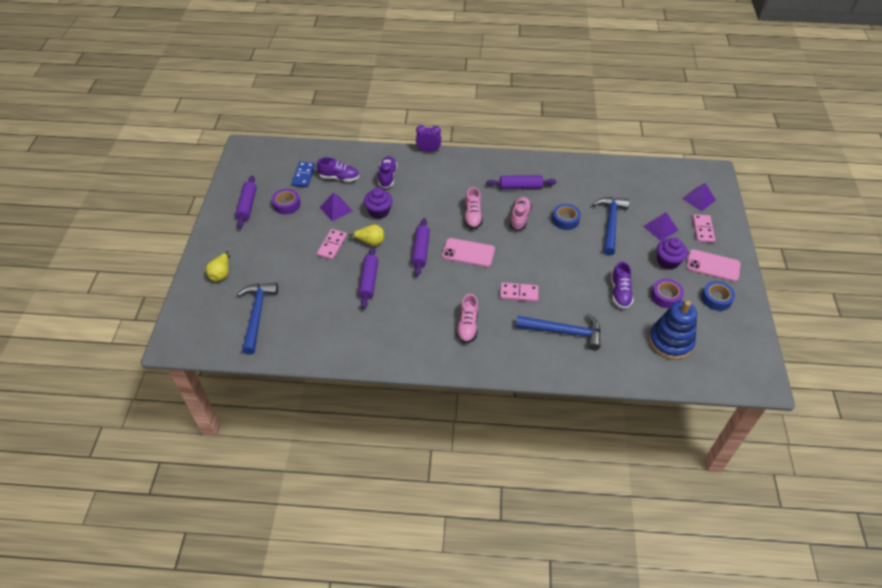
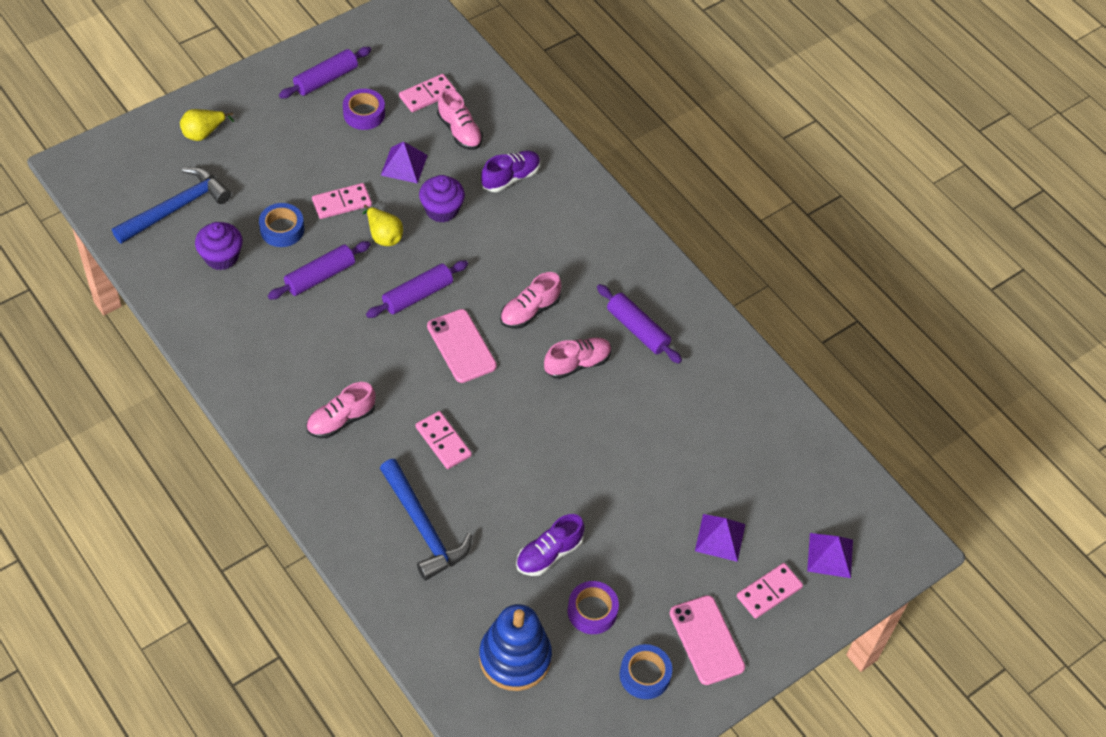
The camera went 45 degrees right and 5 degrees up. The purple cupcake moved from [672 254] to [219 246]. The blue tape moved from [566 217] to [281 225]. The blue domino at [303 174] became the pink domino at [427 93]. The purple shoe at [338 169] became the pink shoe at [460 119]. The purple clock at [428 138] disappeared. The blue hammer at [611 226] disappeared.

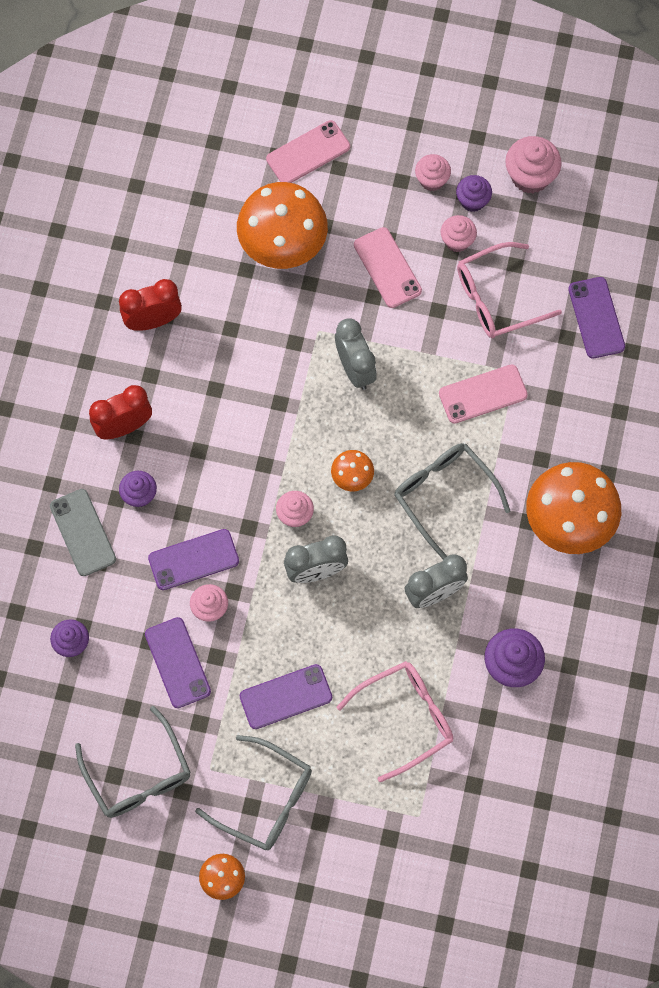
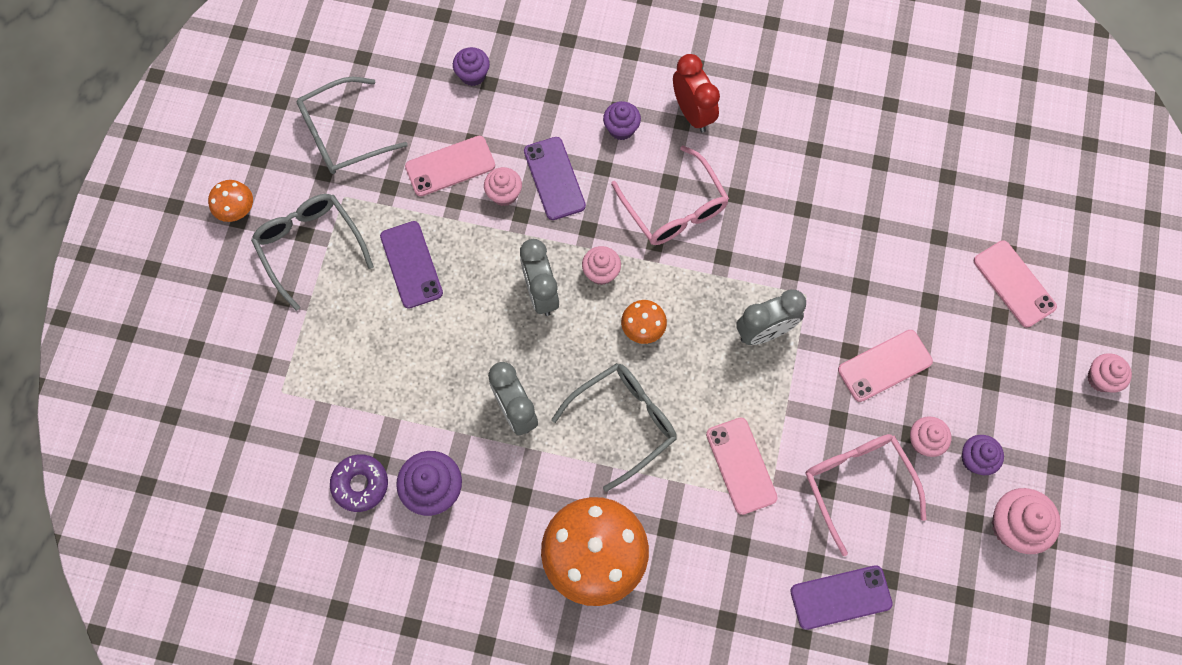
The camera went 90 degrees right and 0 degrees up. The grey glasses at [253 792] turned 120 degrees clockwise. The purple donut at [359 483] appeared. The purple phone at [178 662] became the pink phone at [450 166]. The pink glasses moved from [395 721] to [670 195]. The pink cupcake moved from [433 172] to [1110 372]. The grey phone at [83 532] disappeared. The red clock at [150 305] disappeared. The orange mushroom at [282 225] disappeared.

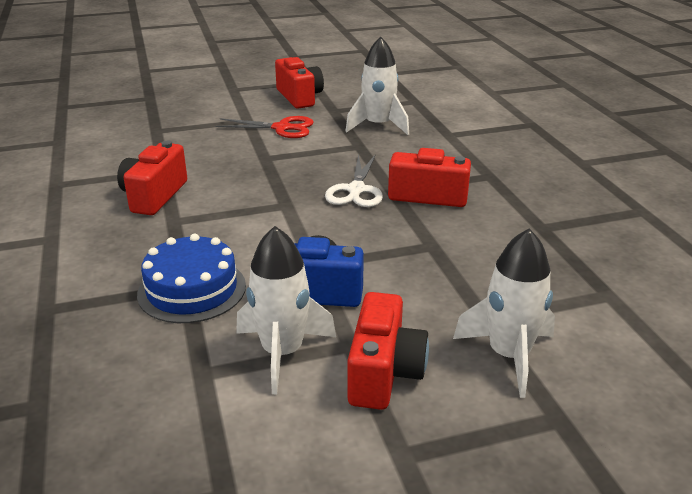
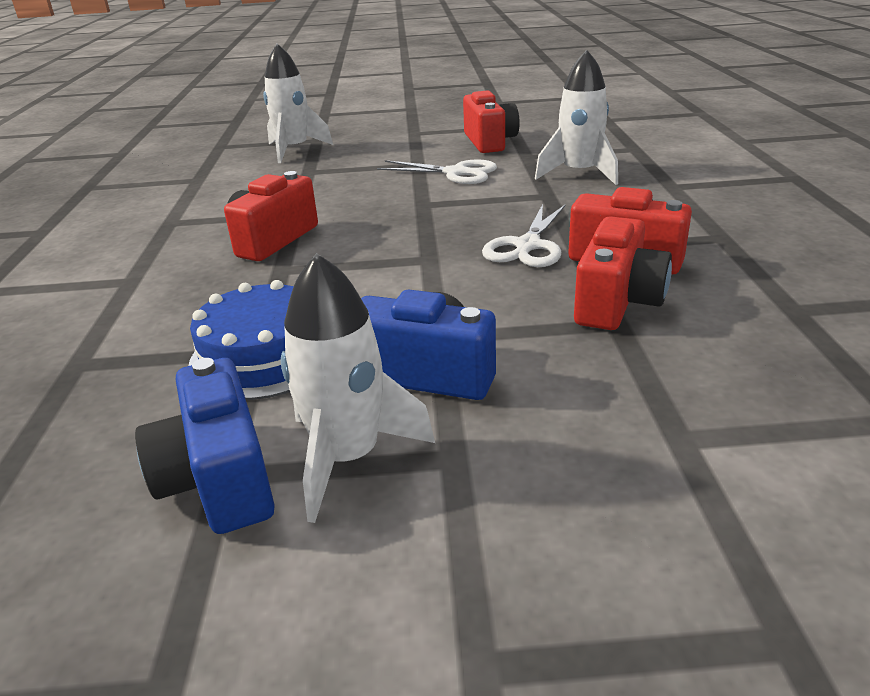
The camera went 15 degrees right and 0 degrees up. The blue camera at [205 446] appeared. The white rocket moved from [504 313] to [298 103]. The red scissors at [264 127] became the white scissors at [437 172]. The red camera moved from [388 351] to [623 273].

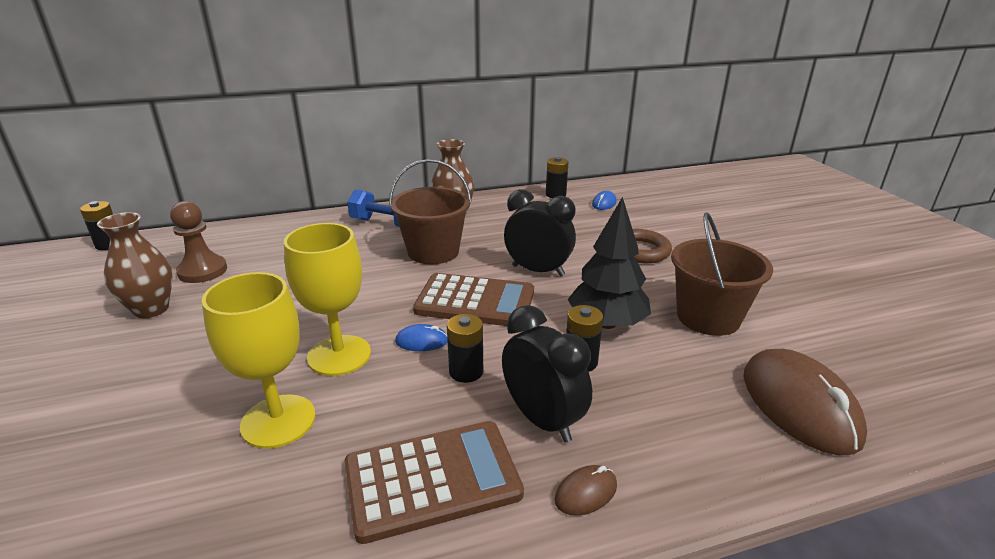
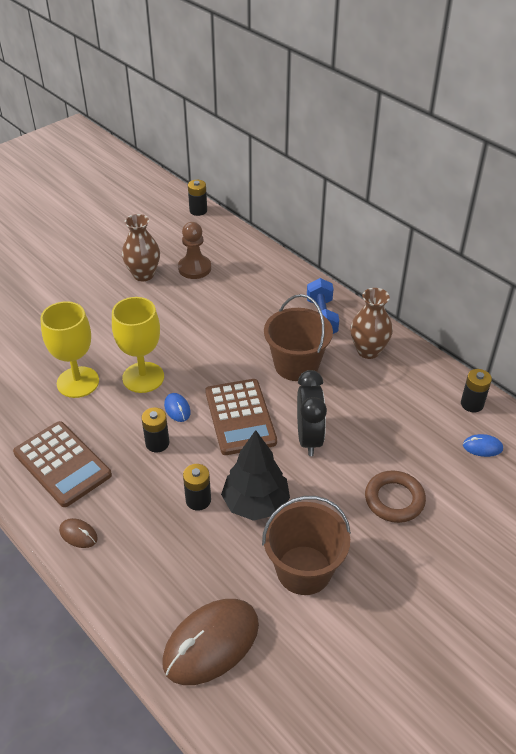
The camera went 65 degrees right and 15 degrees up. The black clock at [547 373] disappeared.

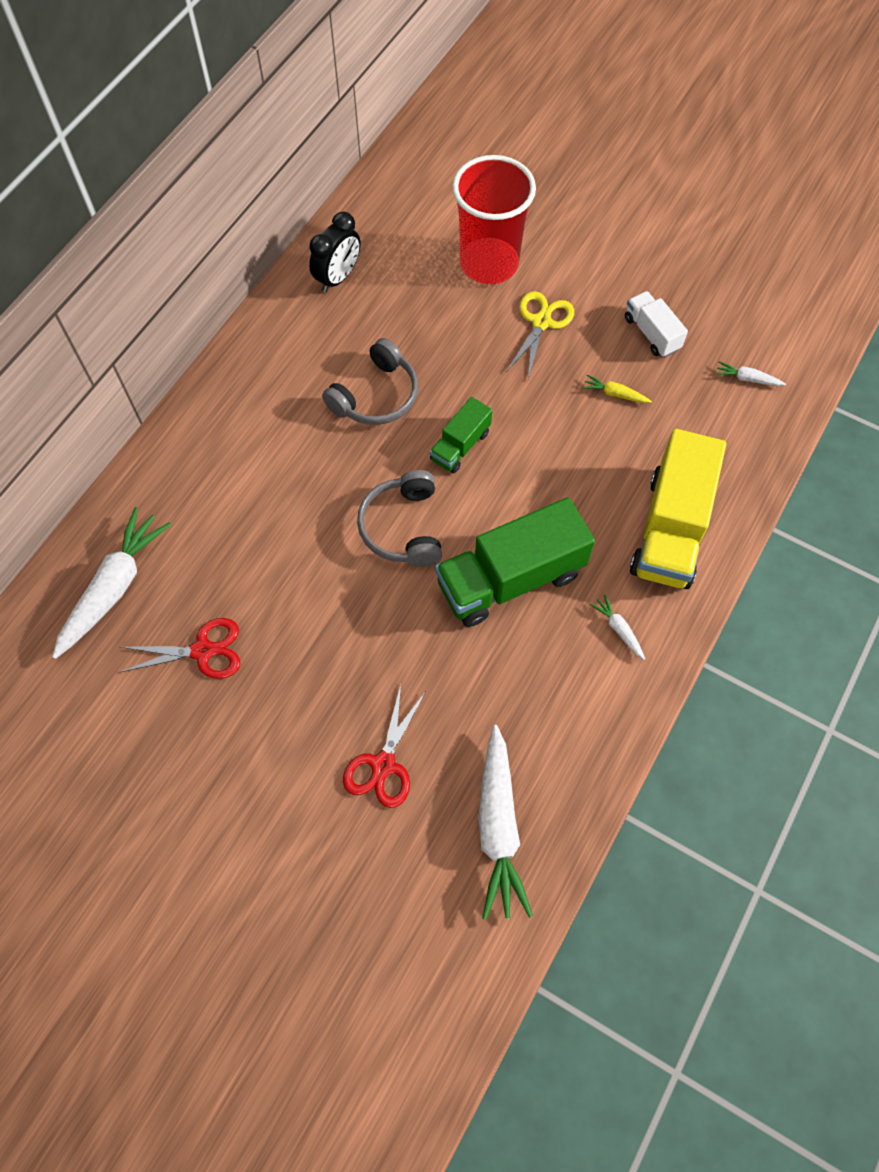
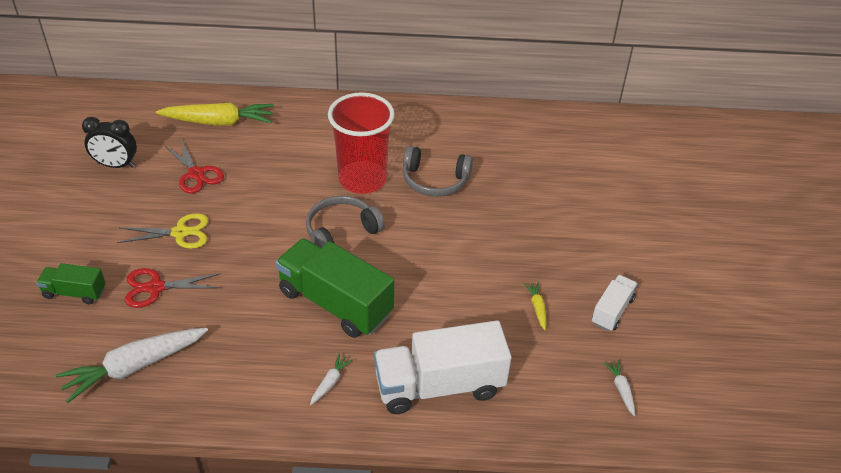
The camera went 60 degrees right and 20 degrees down. The green truck moved from [461 435] to [71 284]. The black clock moved from [334 252] to [109 142]. The yellow scissors moved from [540 335] to [163 231]. The white carrot at [111 583] became the yellow carrot at [215 114]. The red cup moved from [494 219] to [361 143]. The yellow truck at [678 509] became the white truck at [443 367].

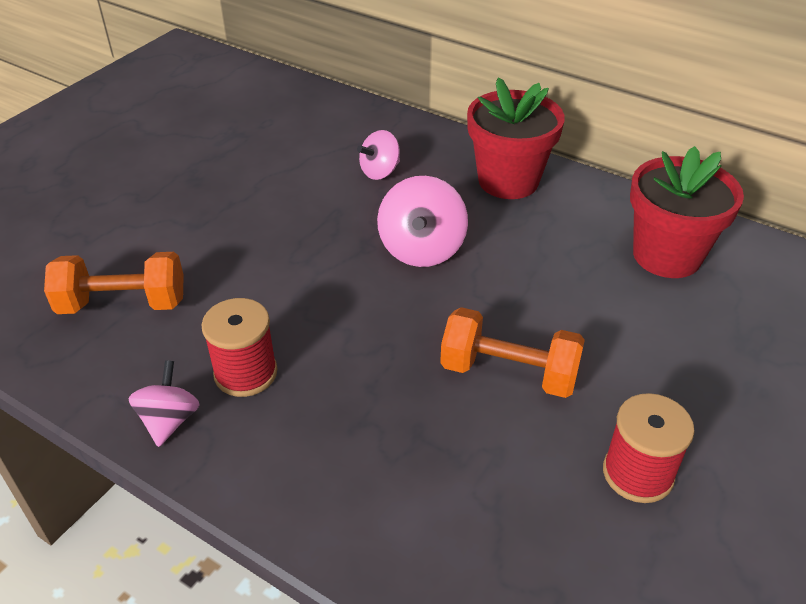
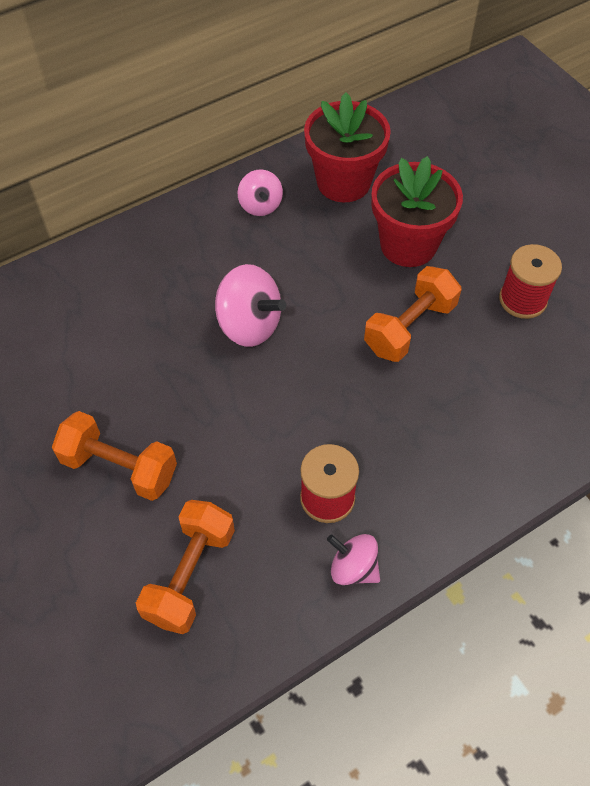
The camera went 65 degrees left and 15 degrees up. The orange dumbbell at [114 456] appeared. The pink spinning top moved from [378 155] to [260 192]. The red flower pot moved from [515 138] to [417 211].

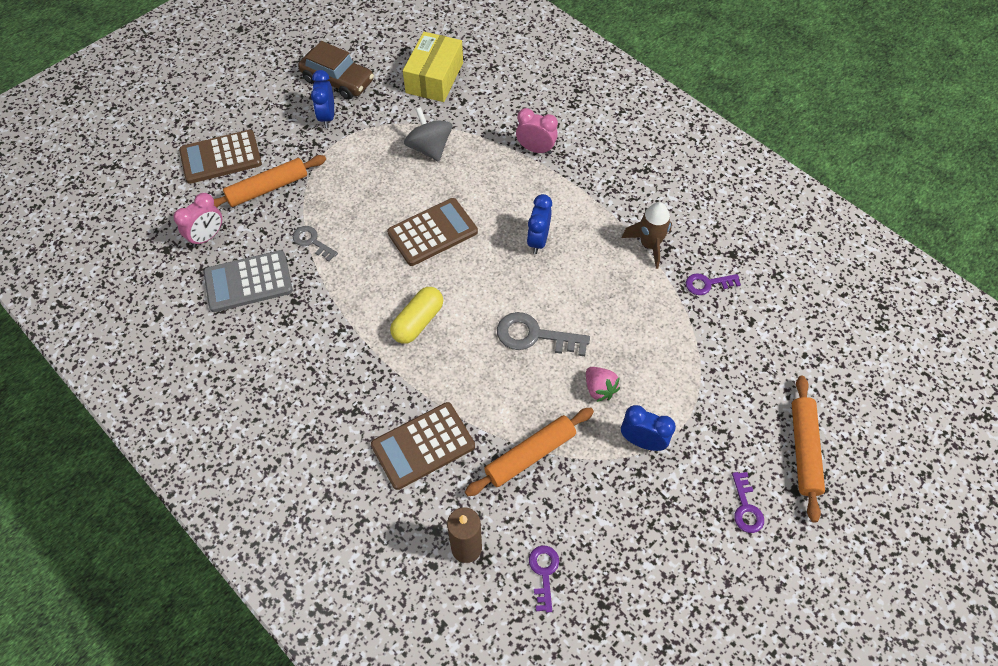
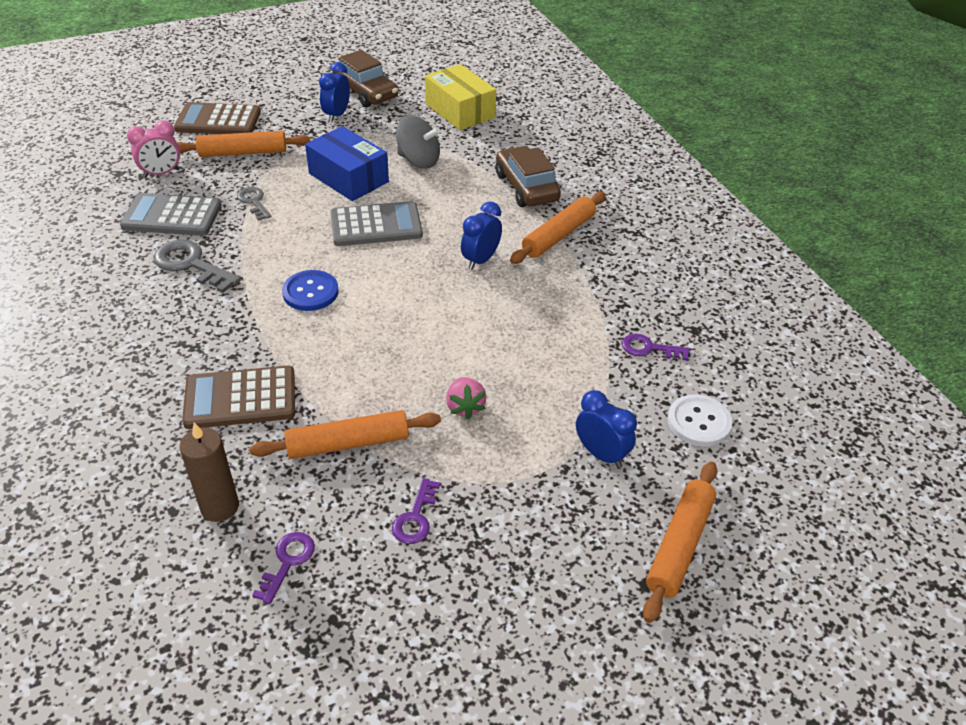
The camera went 20 degrees right and 15 degrees down. The grey key moved from [543 334] to [197 266]. The yellow capsule at [416 315] was replaced by the blue button at [310 290]. The blue box at [347 163] appeared. The brown calculator at [432 232] became the grey calculator at [376 223]. The purple key moved from [748 502] to [416 511]. The grey spinning top at [428 134] turned 120 degrees clockwise. The yellow box at [433 67] turned 75 degrees counterclockwise. The pink clock at [537 131] was replaced by the brown car at [528 176]. The orange rolling pin at [558 228] appeared. The blue clock moved from [648 428] to [606 429]. The white button at [700 420] appeared. The brown rocket at [647 235] disappeared.

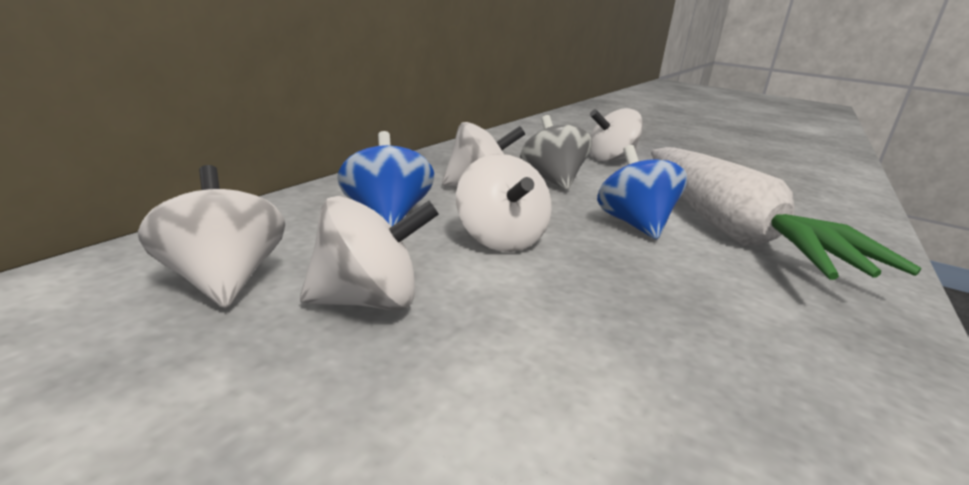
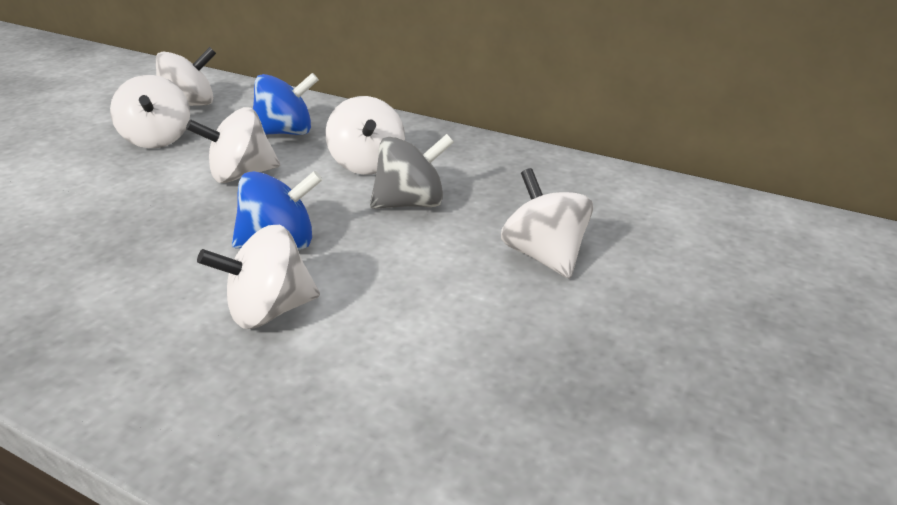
The camera went 90 degrees right and 10 degrees up. The white carrot at [786 213] was replaced by the white spinning top at [258 277].

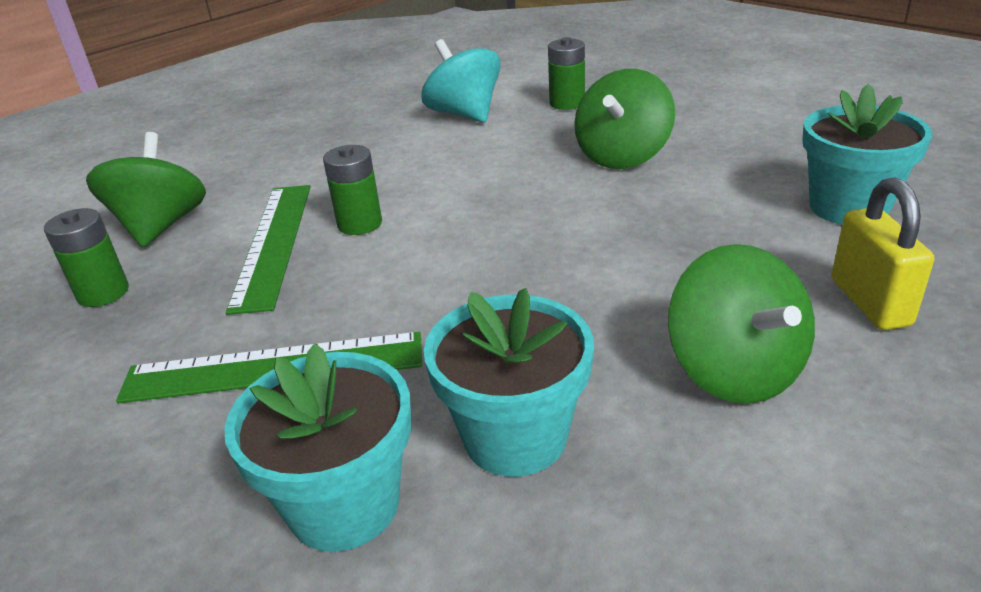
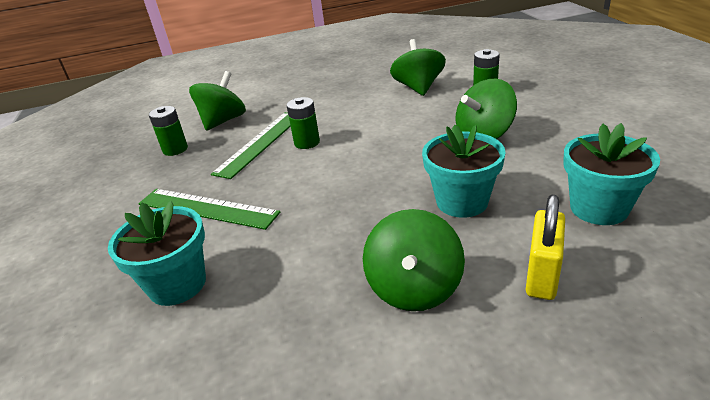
The camera went 30 degrees right and 0 degrees up. The turquoise spinning top at [461 81] became the green spinning top at [418 67]. The turquoise flower pot moved from [509 382] to [464 171].

